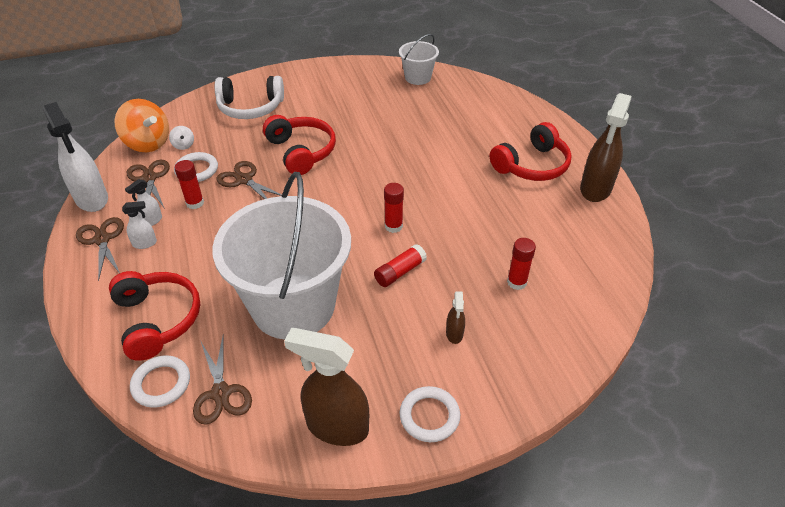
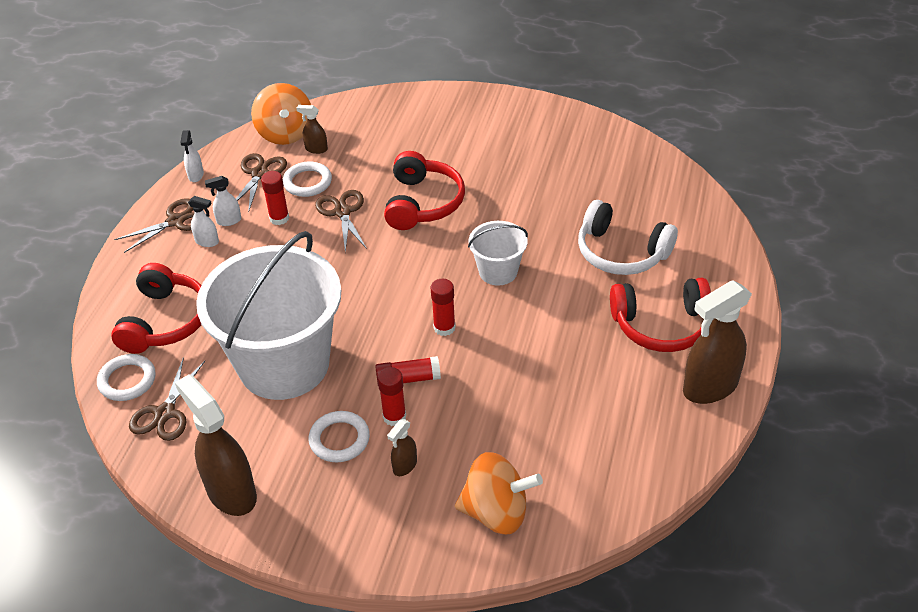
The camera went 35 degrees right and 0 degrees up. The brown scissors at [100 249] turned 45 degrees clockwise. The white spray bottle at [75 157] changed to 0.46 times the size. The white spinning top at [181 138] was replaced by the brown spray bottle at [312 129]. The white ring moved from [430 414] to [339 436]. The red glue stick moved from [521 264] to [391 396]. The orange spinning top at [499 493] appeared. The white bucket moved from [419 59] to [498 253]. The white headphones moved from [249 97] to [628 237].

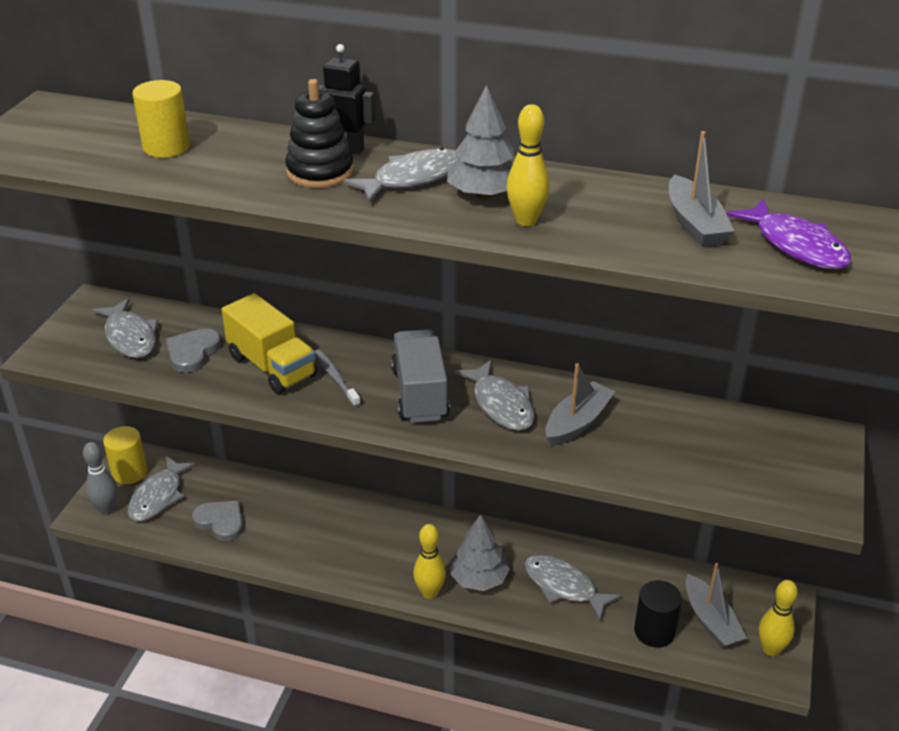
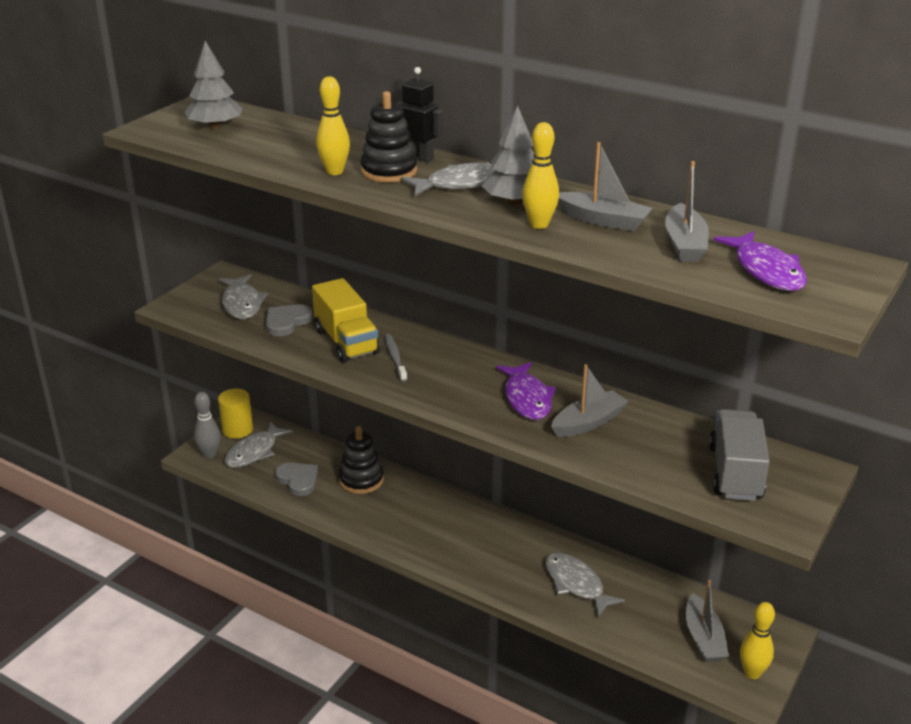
The camera went 15 degrees right and 5 degrees down. The grey tree moved from [480 552] to [213 85]. The yellow bowling pin moved from [429 561] to [333 125]. The black stacking toy at [361 460] appeared. The grey fish at [494 395] became the purple fish at [526 391]. The grey boat at [605 186] appeared. The grey truck moved from [420 376] to [739 455]. The yellow cylinder at [161 119] disappeared. The black cylinder at [658 613] disappeared.

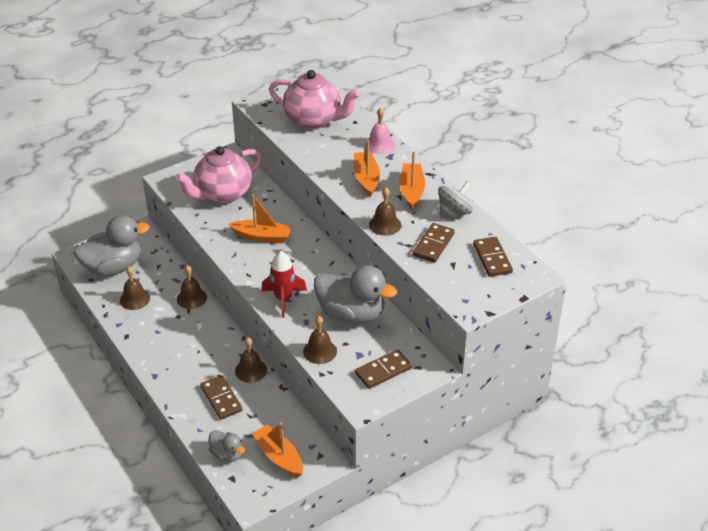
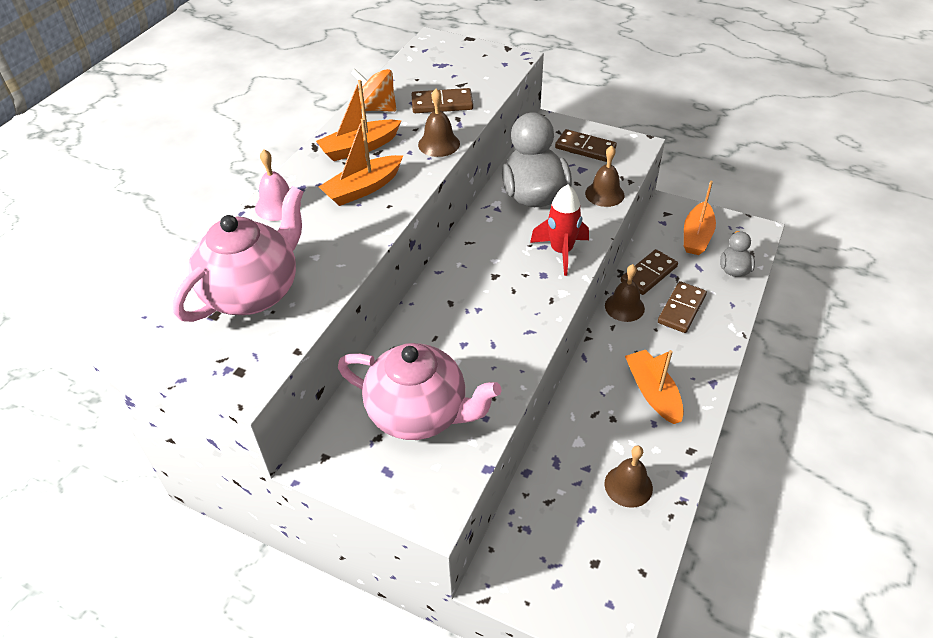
The camera went 120 degrees left and 5 degrees up. The pink teapot at [314 99] turned 45 degrees clockwise. The grey spinning top at [455 200] became the orange spinning top at [373 90]. The brown domino moved from [493 257] to [649 272]. The orange boat moved from [260 219] to [654 387]. The grey duck at [111 245] disappeared. The brown bell at [192 287] disappeared.

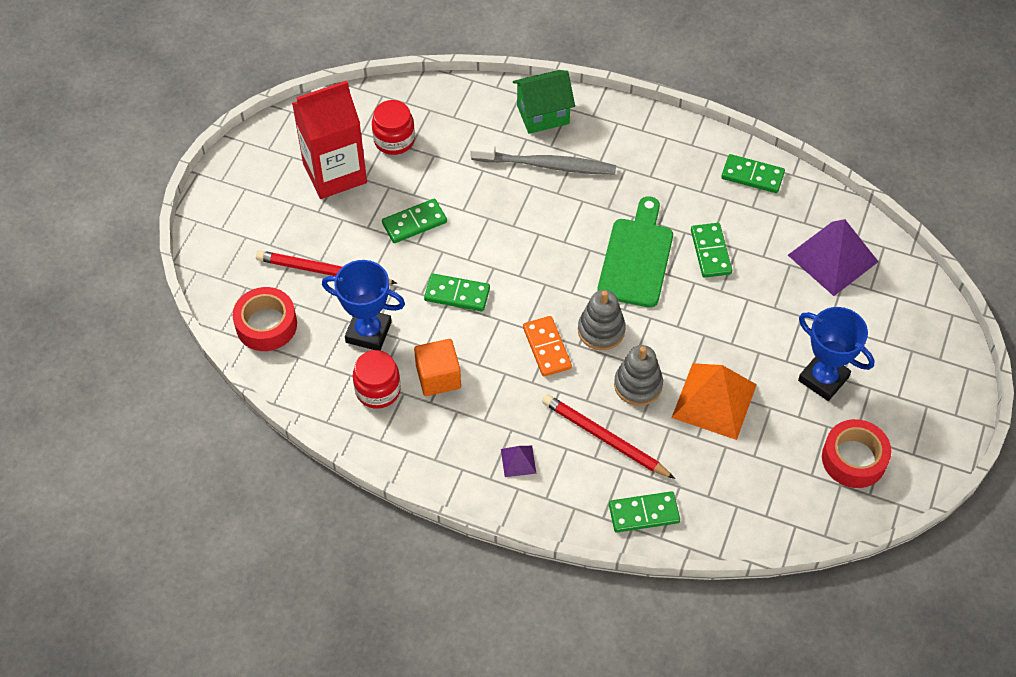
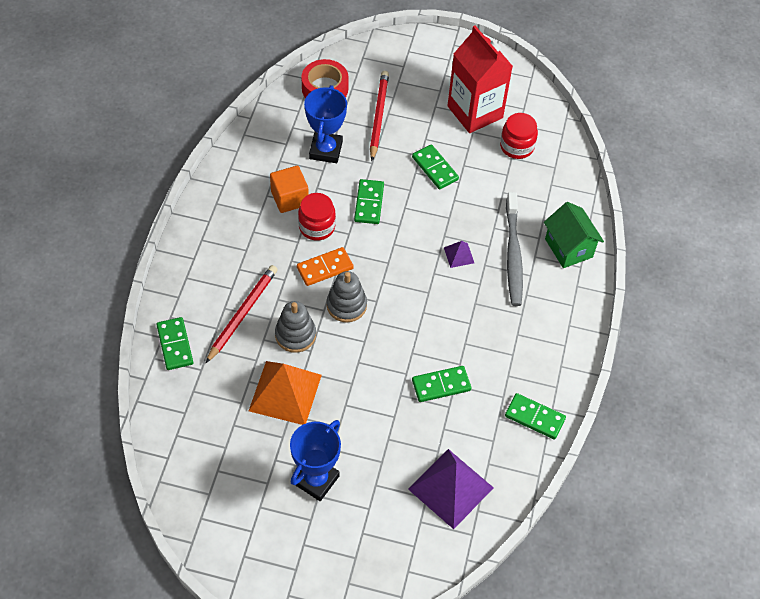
The camera went 80 degrees right and 0 degrees up. The red jar moved from [377 379] to [317 217]. The purple pyramid moved from [518 461] to [459 254]. The green domino at [753 173] turned 75 degrees counterclockwise. The green cutting board at [635 252] disappeared. The red tape at [857 453] disappeared.

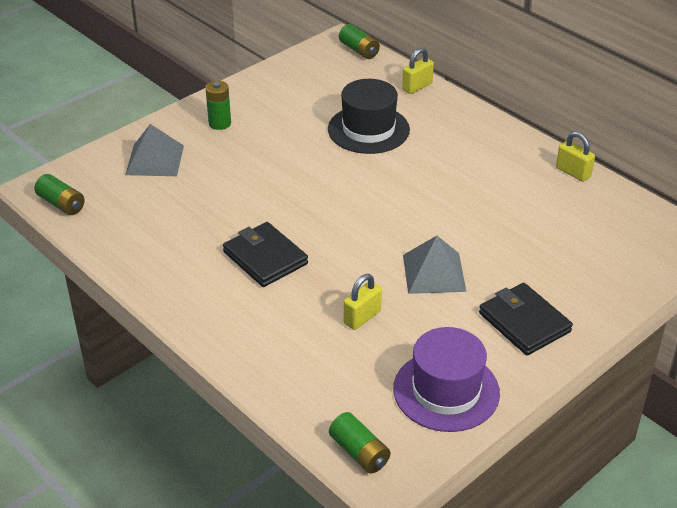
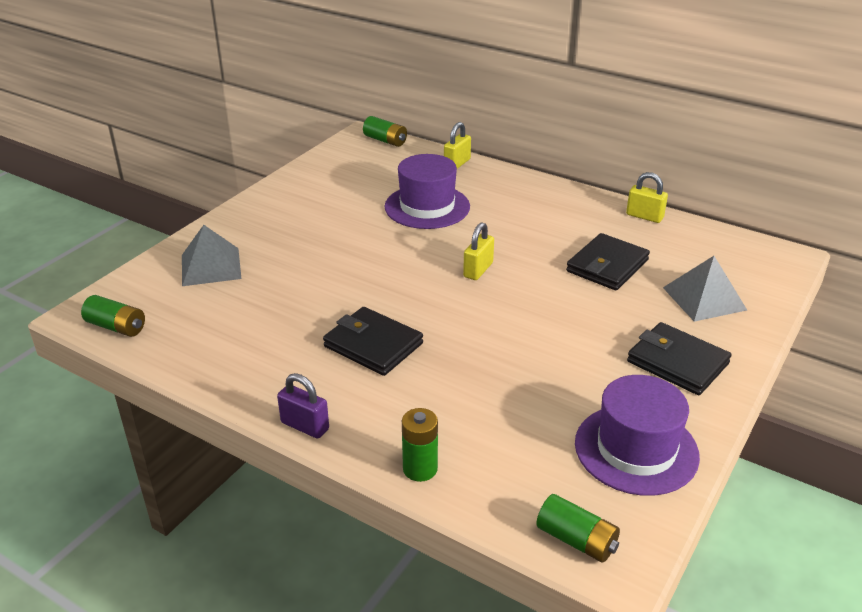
The camera went 15 degrees left and 5 degrees down. The purple padlock at [303 406] appeared. The black hat at [369 116] became the purple hat at [427 191]. The green battery moved from [218 105] to [420 445]. The yellow padlock moved from [362 302] to [478 251]. The black wallet at [608 261] appeared. The grey pyramid moved from [434 265] to [705 289].

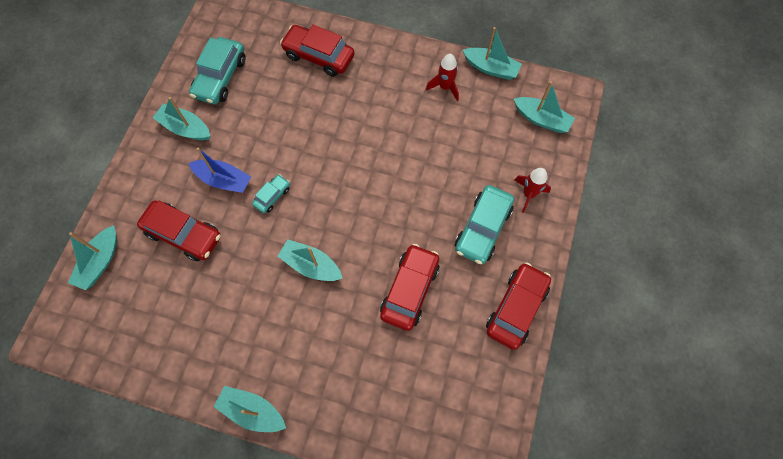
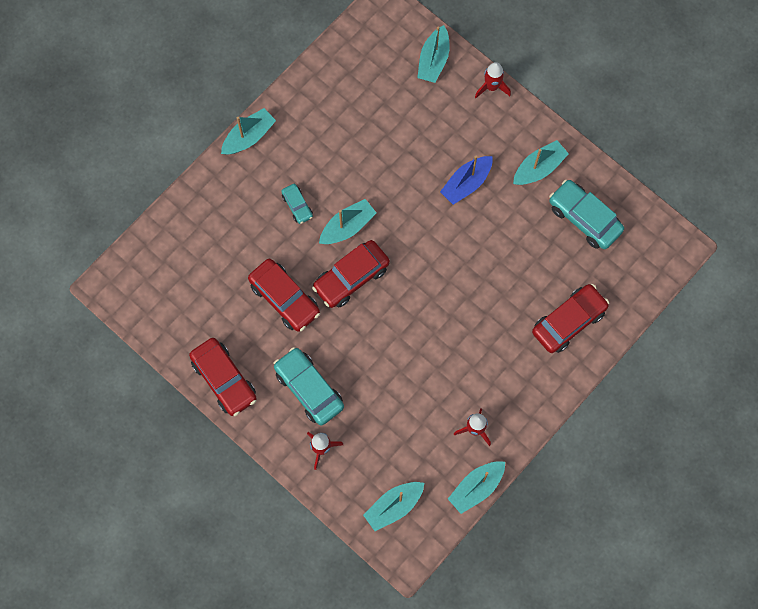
The camera went 115 degrees right and 5 degrees up. The turquoise car moved from [271 193] to [297 204]. The red car moved from [179 230] to [351 274]. The turquoise boat at [92 258] turned 120 degrees counterclockwise. The red rocket at [493 80] appeared.

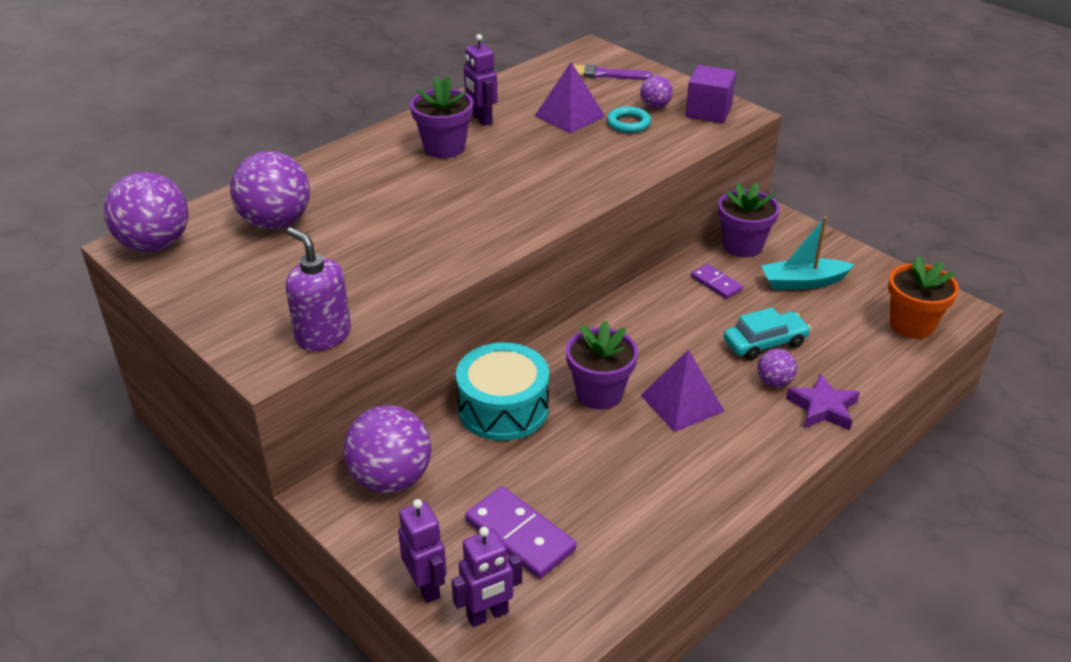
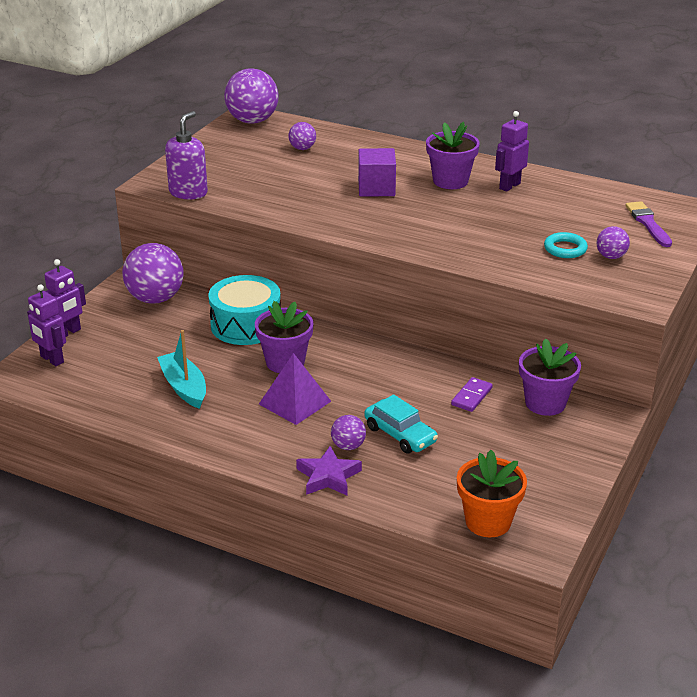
The camera went 70 degrees right and 5 degrees down. The turquoise boat moved from [807 253] to [181 369]. The purple ball at [270 190] changed to 0.50 times the size. The purple cube moved from [710 94] to [377 172]. The purple domino at [520 532] disappeared. The purple pyramid at [570 97] disappeared.

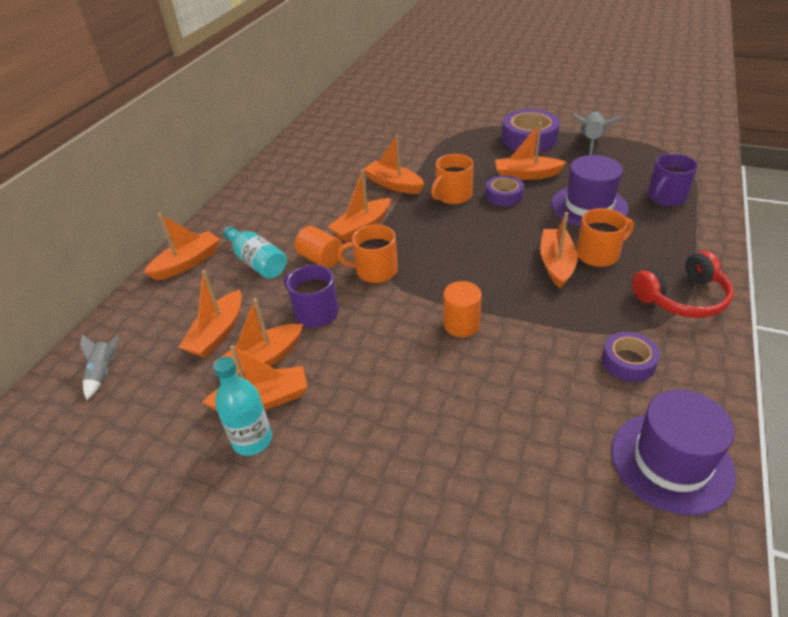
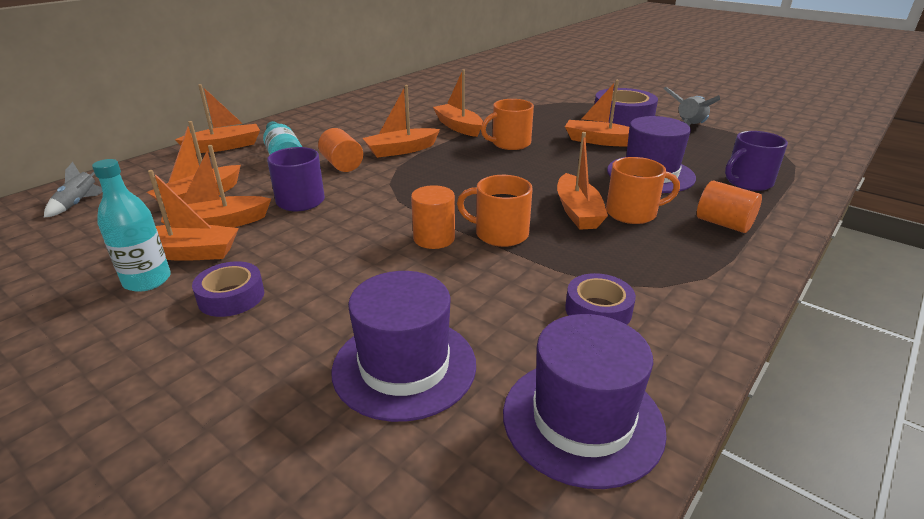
The camera went 15 degrees right and 10 degrees down. The purple tape moved from [505 190] to [228 289]. The purple hat at [403 346] appeared. The orange mug moved from [367 254] to [495 211]. The orange boat at [558 250] turned 150 degrees clockwise. The orange cylinder at [729 206] appeared. The red headphones at [683 284] disappeared.

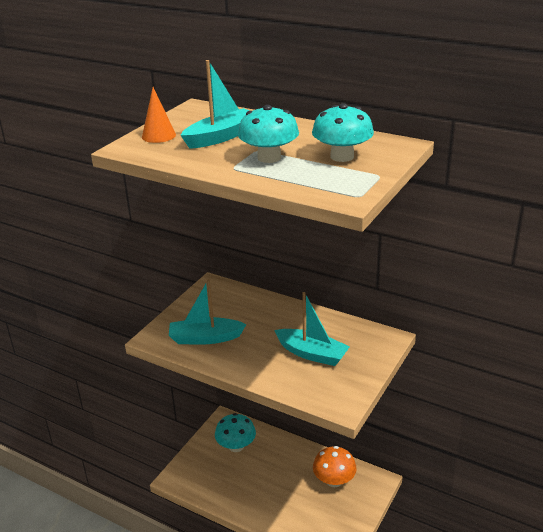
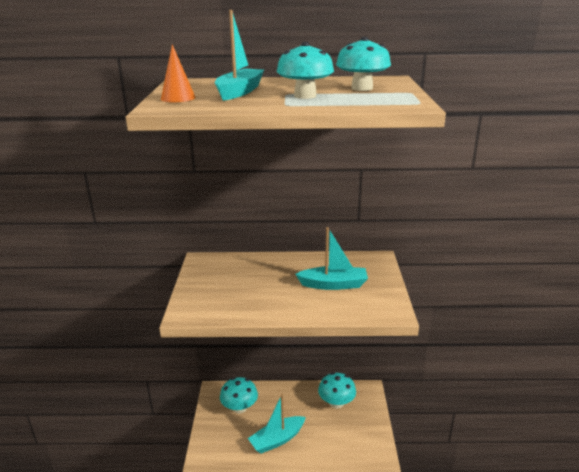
The camera went 30 degrees left and 5 degrees down. The turquoise boat moved from [207 312] to [277 424]. The orange mushroom at [335 466] became the turquoise mushroom at [337 390].

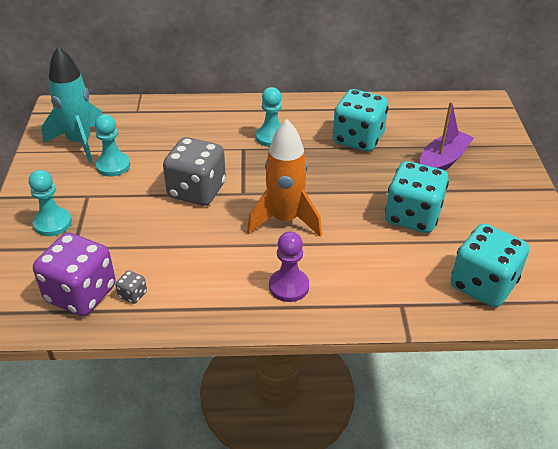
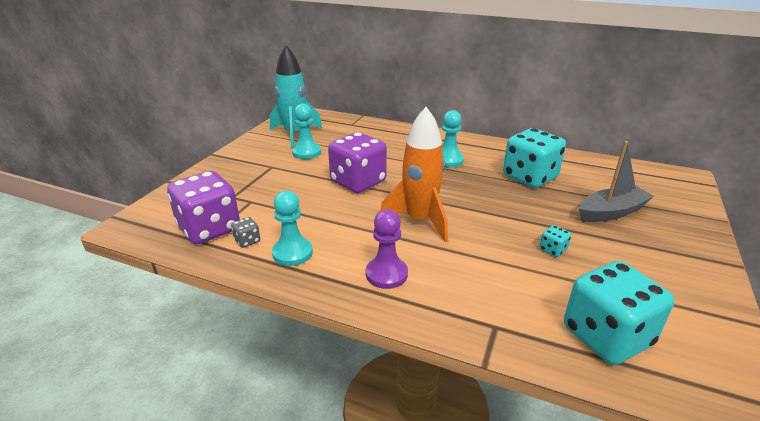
The camera went 25 degrees right and 10 degrees down. The turquoise pawn moved from [50 203] to [292 228]. The grey dice at [194 171] became the purple dice at [357 162]. The turquoise dice at [417 197] changed to 0.40 times the size. The purple boat at [446 136] became the grey boat at [616 181].

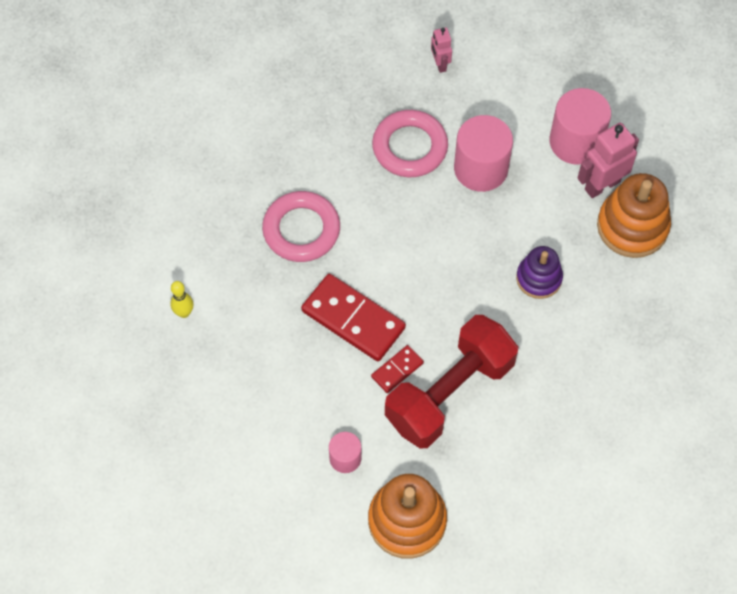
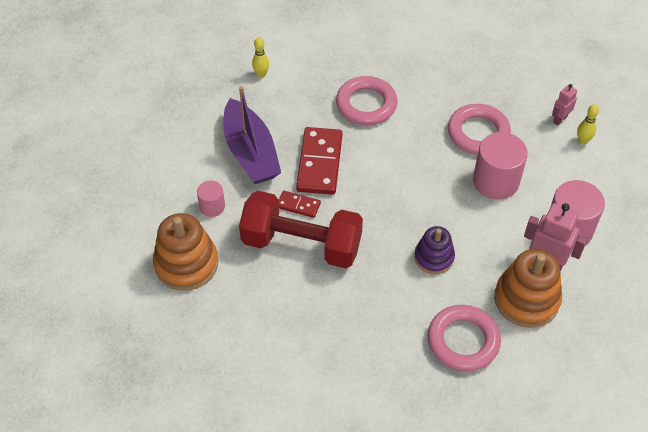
The camera went 60 degrees right and 10 degrees down. The purple boat at [252 135] appeared. The pink ring at [464 338] appeared. The yellow bowling pin at [588 124] appeared.

